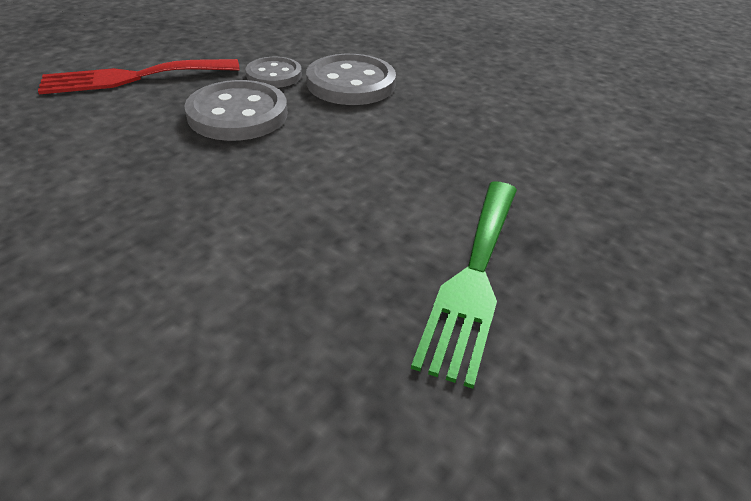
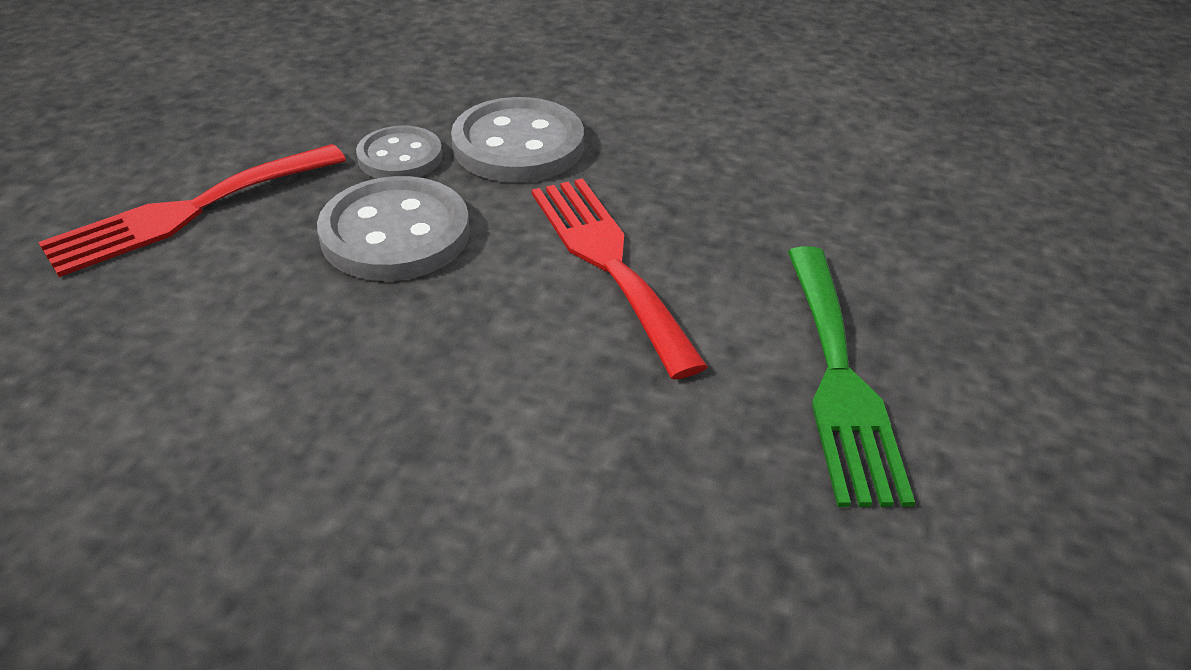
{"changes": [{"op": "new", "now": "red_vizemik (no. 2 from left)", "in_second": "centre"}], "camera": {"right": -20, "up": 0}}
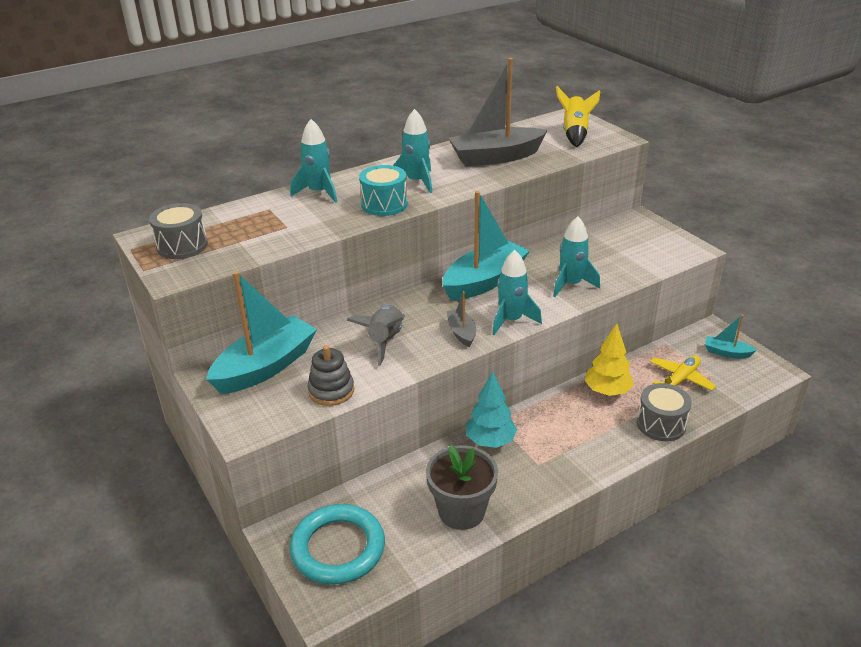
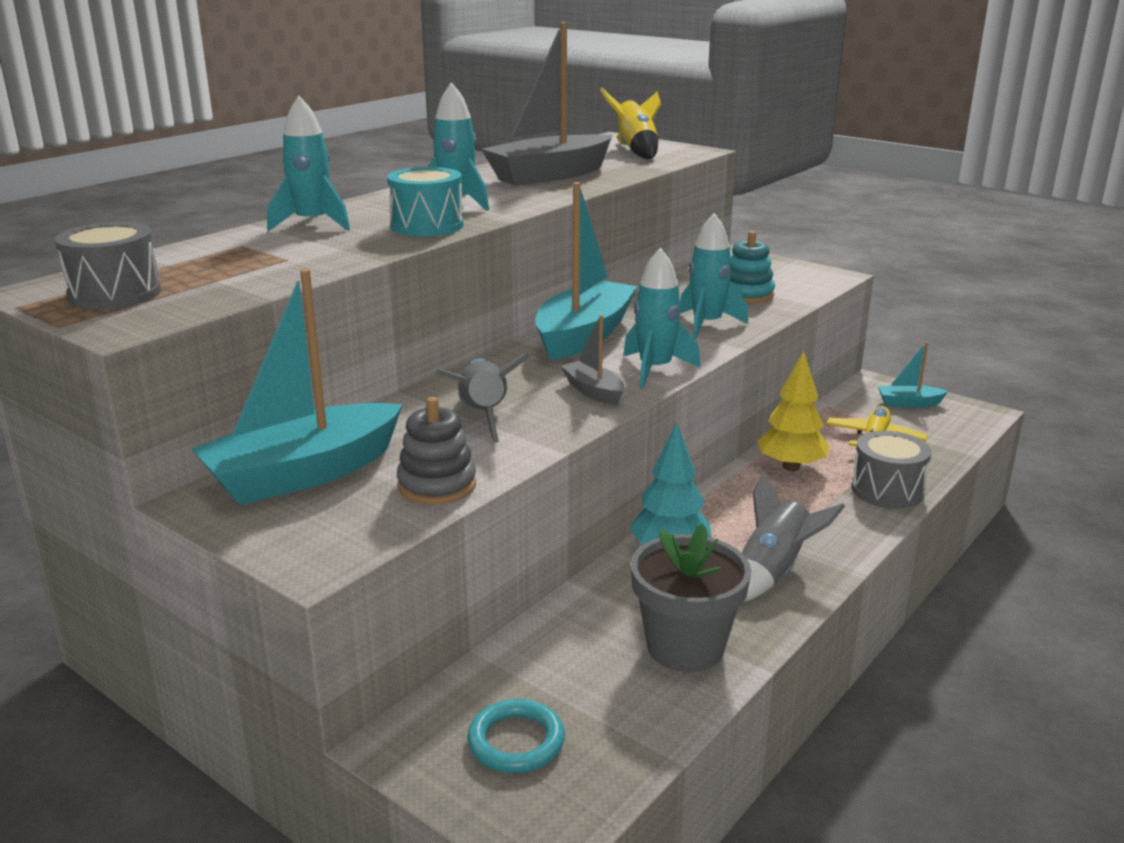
{"changes": [{"op": "rotated", "was": "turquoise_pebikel (no. 1 from left)", "in_first": "middle left", "in_second": "middle left", "clockwise": -150}, {"op": "scaled", "was": "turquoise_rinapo", "in_first": "bottom centre", "in_second": "bottom centre", "ratio": 0.57}, {"op": "new", "now": "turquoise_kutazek", "in_second": "top right"}, {"op": "new", "now": "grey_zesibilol (no. 2 from left)", "in_second": "middle right"}], "camera": {"right": -20, "up": -10}}
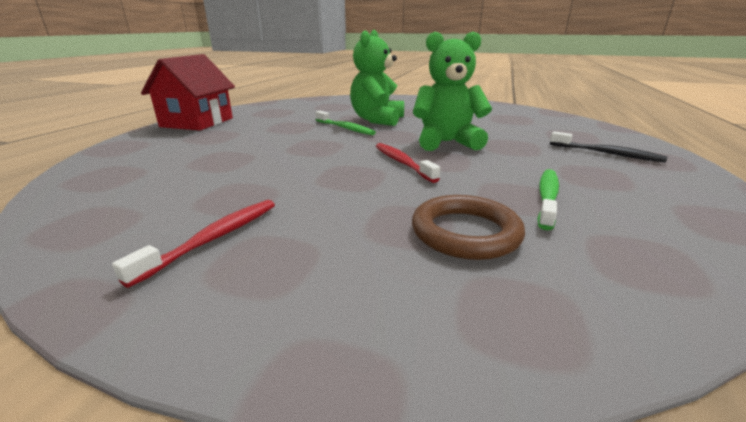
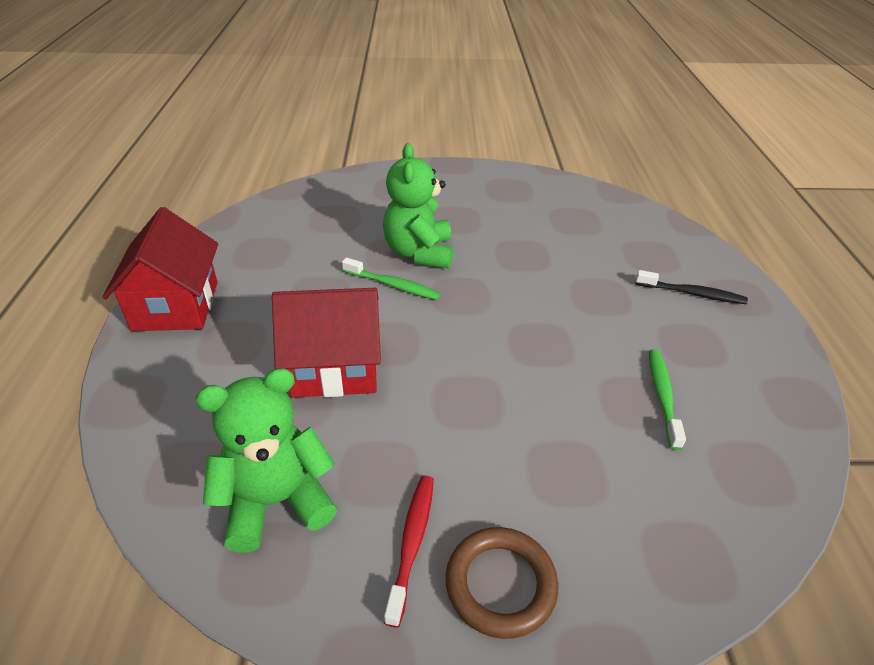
{"changes": [{"op": "shifted", "was": "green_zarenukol (no. 2 from left in the first image)", "now": "green_zarenukol (no. 1 from left)", "in_first": "top centre", "in_second": "bottom left"}, {"op": "new", "now": "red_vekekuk (no. 2 from left)", "in_second": "centre"}, {"op": "shifted", "was": "brown_rinapo", "in_first": "centre", "in_second": "bottom centre"}, {"op": "gone", "was": "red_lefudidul (no. 2 from left)", "in_first": "centre"}], "camera": {"right": -20, "up": 15}}
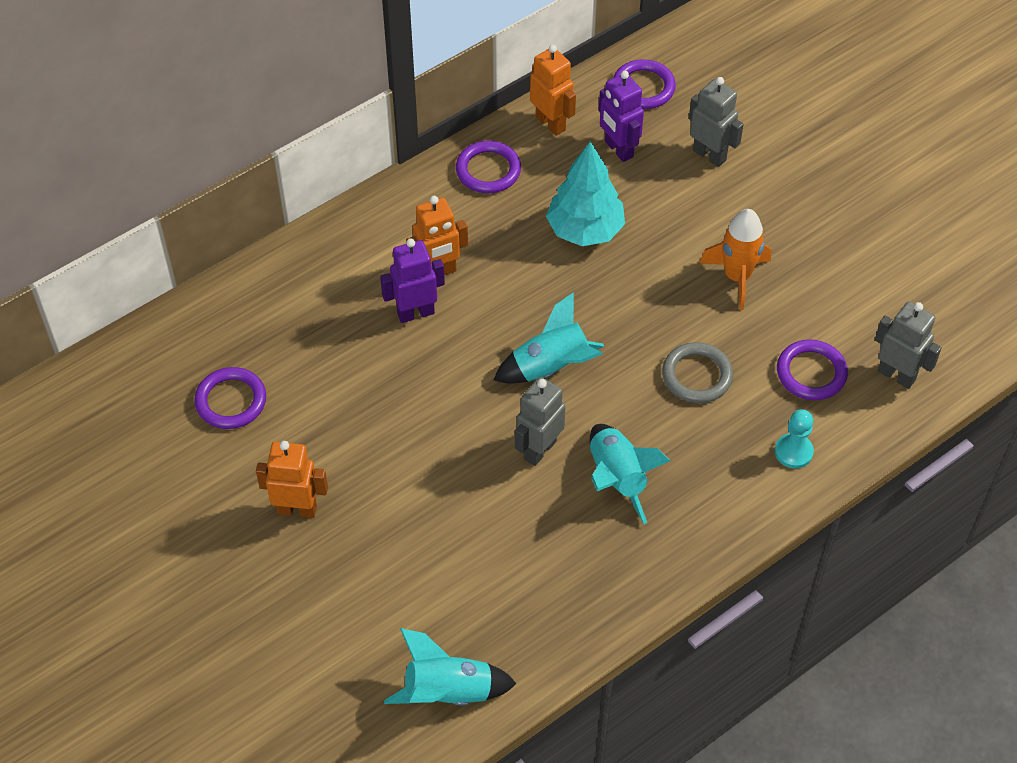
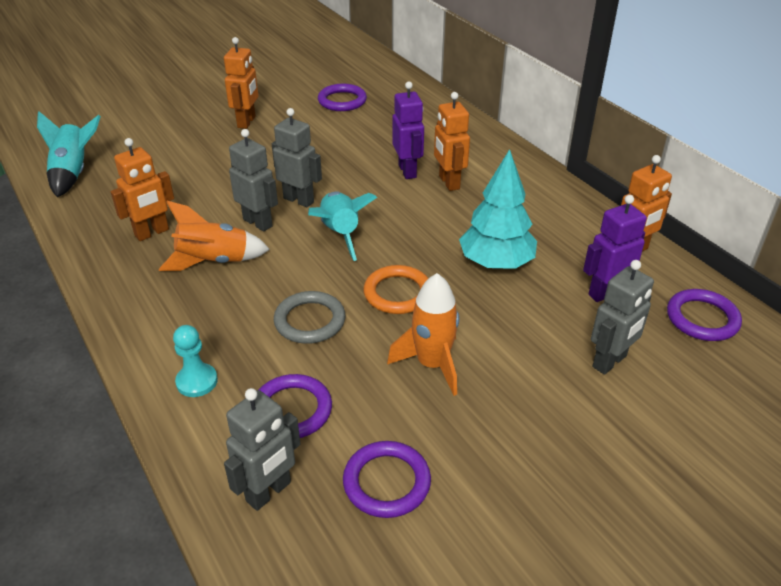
{"changes": [{"op": "new", "now": "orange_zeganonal (no. 1 from left)", "in_second": "top left"}, {"op": "repainted", "was": "turquoise_zesibilol (no. 3 from left)", "now": "orange_zesibilol (no. 1 from left)", "in_first": "centre", "in_second": "middle left"}, {"op": "new", "now": "grey_zeganonal (no. 3 from left)", "in_second": "top centre"}, {"op": "shifted", "was": "purple_rinapo (no. 2 from left in the first image)", "now": "purple_rinapo (no. 3 from left)", "in_first": "top centre", "in_second": "bottom centre"}, {"op": "new", "now": "orange_rinapo", "in_second": "centre"}], "camera": {"right": 95, "up": -15}}
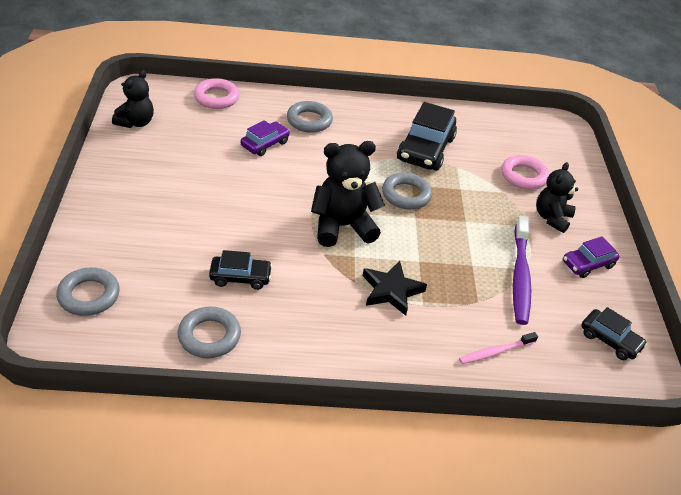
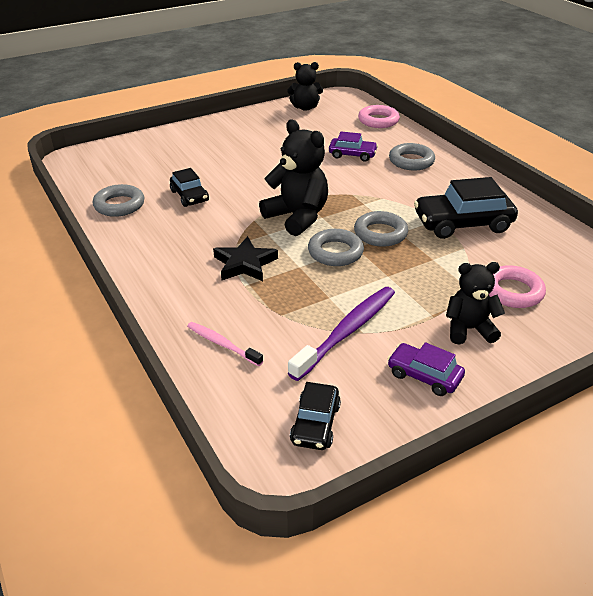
{"changes": [{"op": "rotated", "was": "purple_lefudidul", "in_first": "middle right", "in_second": "centre", "clockwise": 150}, {"op": "shifted", "was": "grey_rinapo (no. 1 from left in the first image)", "now": "grey_rinapo (no. 2 from left)", "in_first": "middle left", "in_second": "centre"}], "camera": {"right": 65, "up": -5}}
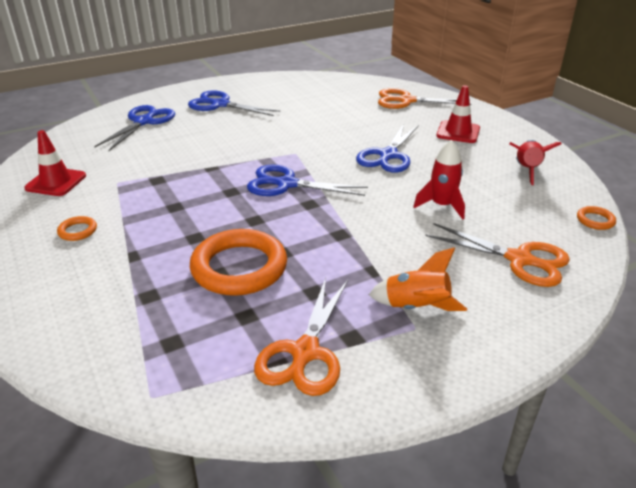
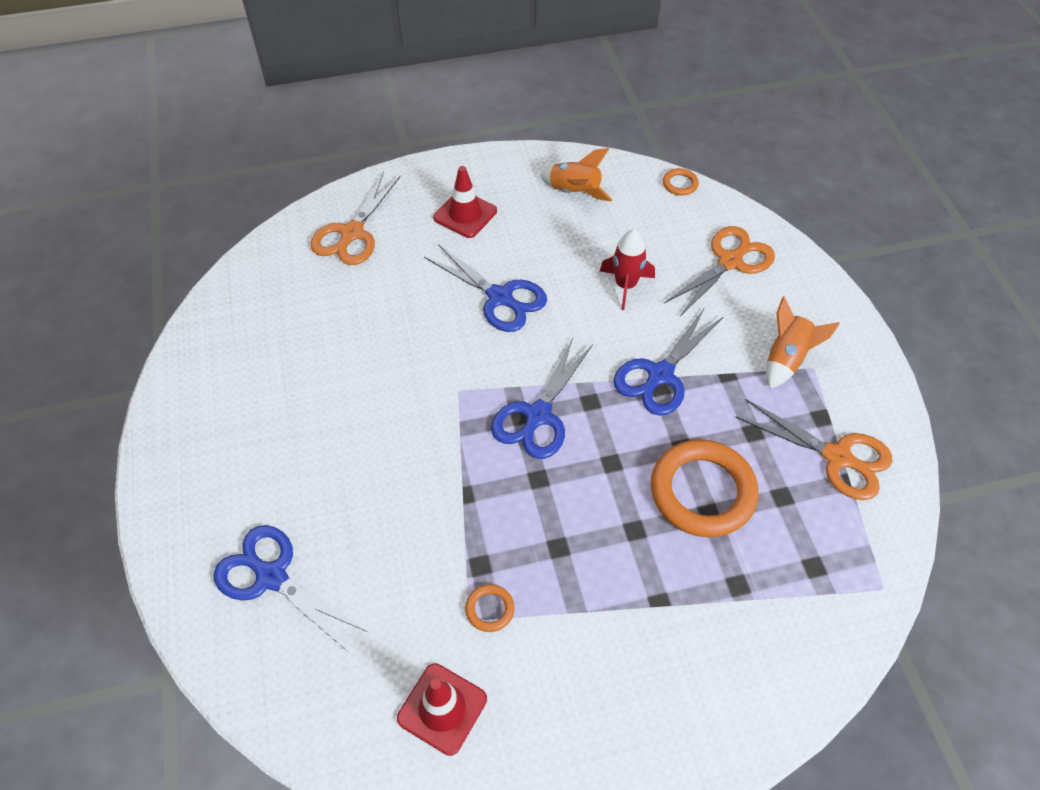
{"changes": [{"op": "shifted", "was": "orange_rinapo (no. 1 from left)", "in_first": "middle left", "in_second": "bottom centre"}, {"op": "repainted", "was": "red_zesibilol (no. 2 from left)", "now": "orange_zesibilol (no. 1 from left)", "in_first": "top right", "in_second": "top centre"}, {"op": "shifted", "was": "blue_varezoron (no. 2 from left in the first image)", "now": "blue_varezoron (no. 4 from left)", "in_first": "top centre", "in_second": "centre"}], "camera": {"right": -75, "up": 20}}
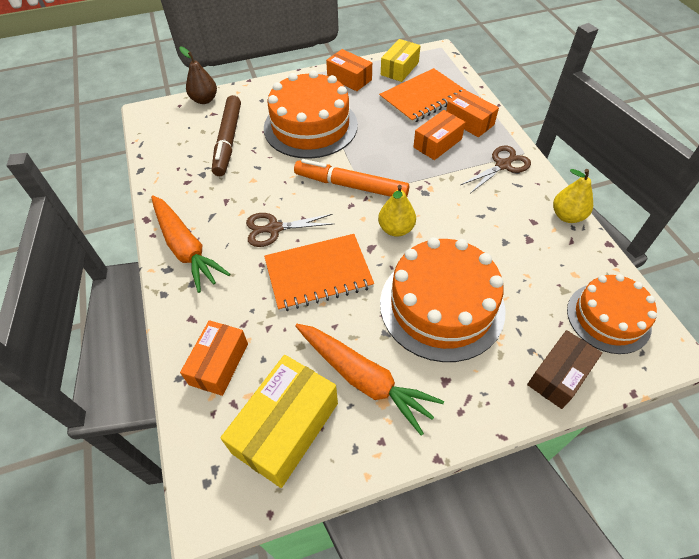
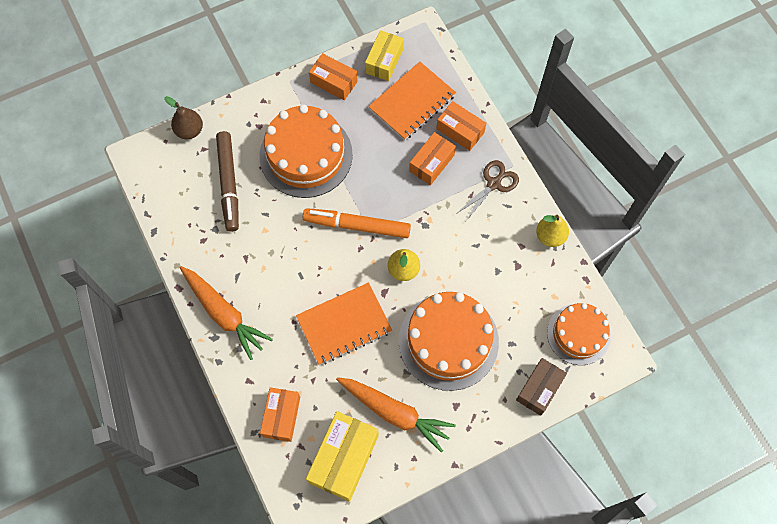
{"changes": [{"op": "gone", "was": "brown_varezoron (no. 1 from left)", "in_first": "centre"}], "camera": {"right": -10, "up": 15}}
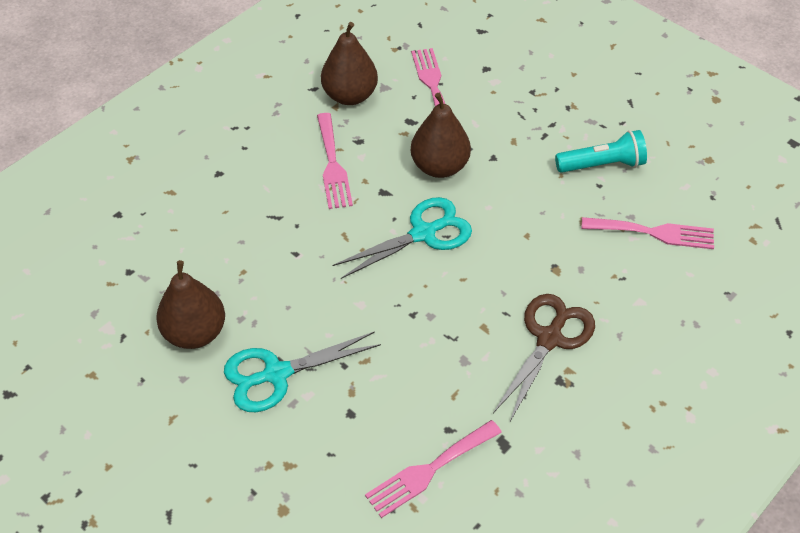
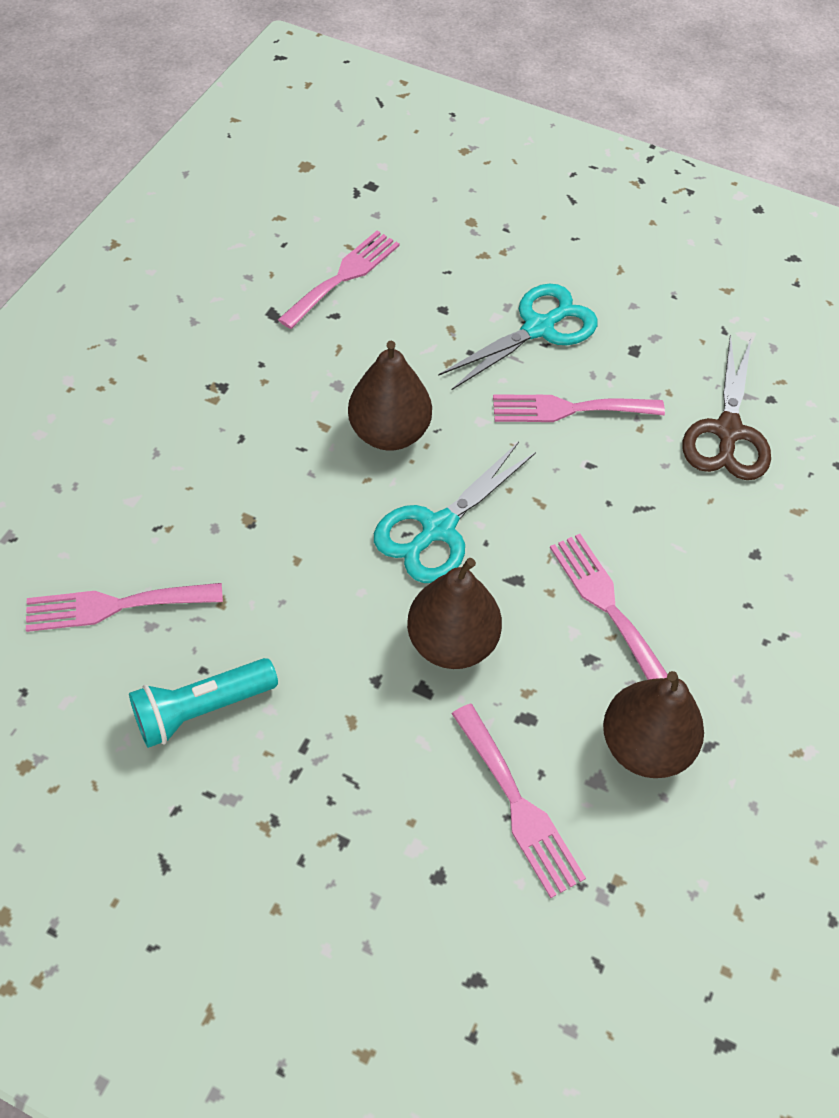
{"changes": [{"op": "shifted", "was": "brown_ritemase (no. 1 from left)", "in_first": "middle left", "in_second": "centre"}, {"op": "new", "now": "pink_vizemik (no. 4 from left)", "in_second": "middle right"}, {"op": "shifted", "was": "brown_varezoron", "in_first": "bottom right", "in_second": "middle right"}], "camera": {"right": 160, "up": 5}}
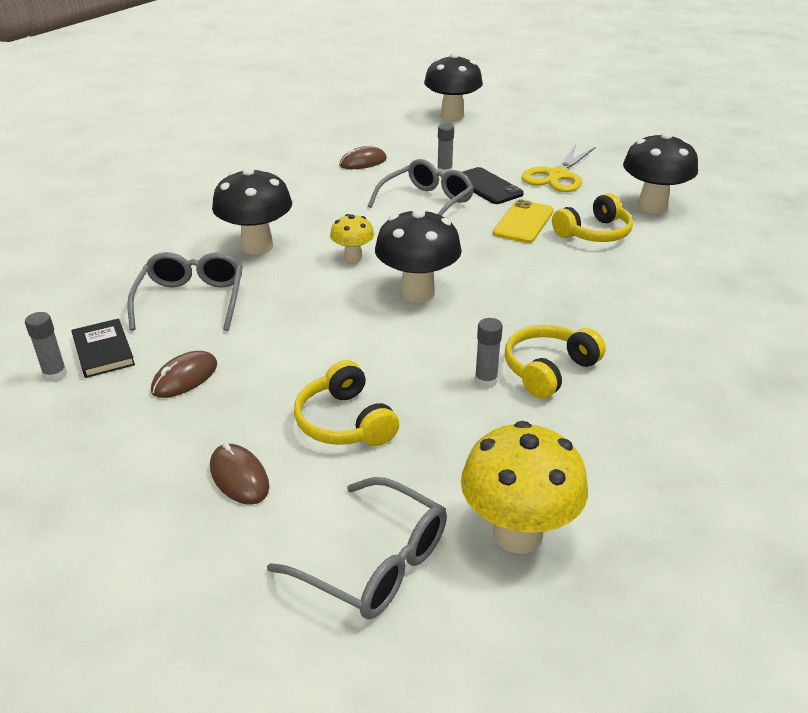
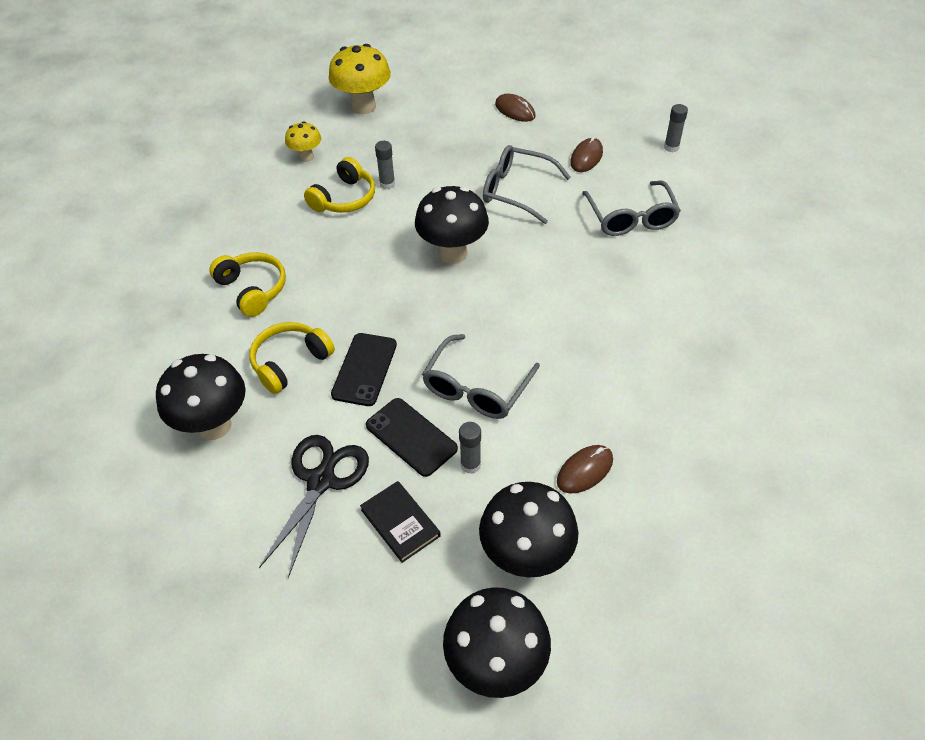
{"changes": [{"op": "shifted", "was": "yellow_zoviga (no. 1 from left)", "in_first": "centre", "in_second": "middle left"}, {"op": "repainted", "was": "yellow_varezoron", "now": "black_varezoron", "in_first": "top right", "in_second": "bottom centre"}, {"op": "shifted", "was": "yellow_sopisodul (no. 1 from left)", "in_first": "centre", "in_second": "top left"}, {"op": "repainted", "was": "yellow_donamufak", "now": "black_donamufak (no. 1 from left)", "in_first": "top centre", "in_second": "centre"}, {"op": "shifted", "was": "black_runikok", "in_first": "middle left", "in_second": "bottom centre"}, {"op": "shifted", "was": "black_sopisodul (no. 1 from left in the first image)", "now": "black_sopisodul (no. 4 from left)", "in_first": "top left", "in_second": "bottom centre"}, {"op": "shifted", "was": "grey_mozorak (no. 2 from left)", "in_first": "bottom centre", "in_second": "top centre"}], "camera": {"right": 170, "up": 15}}
